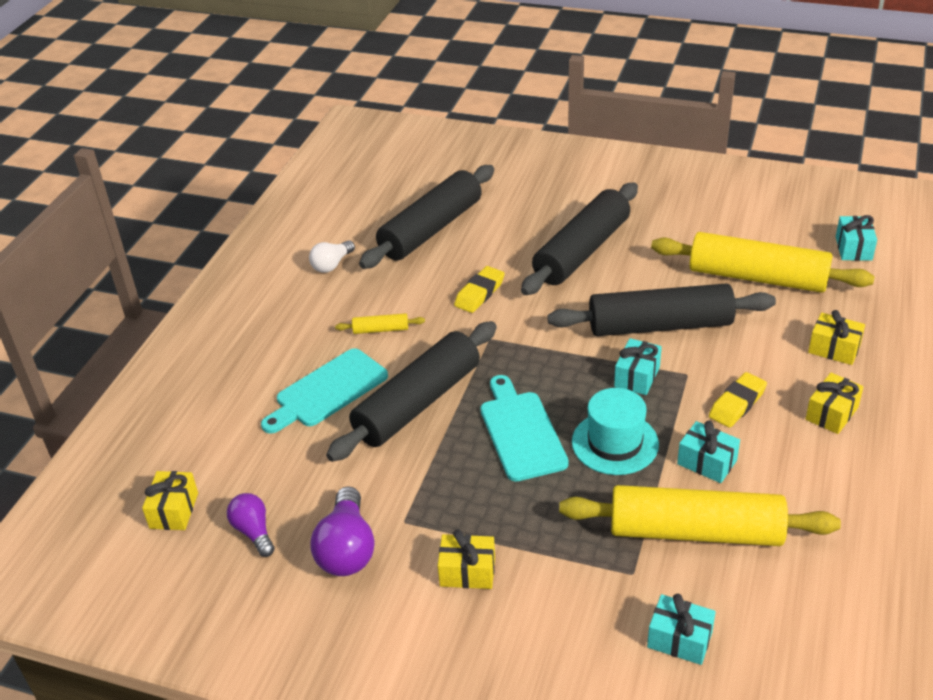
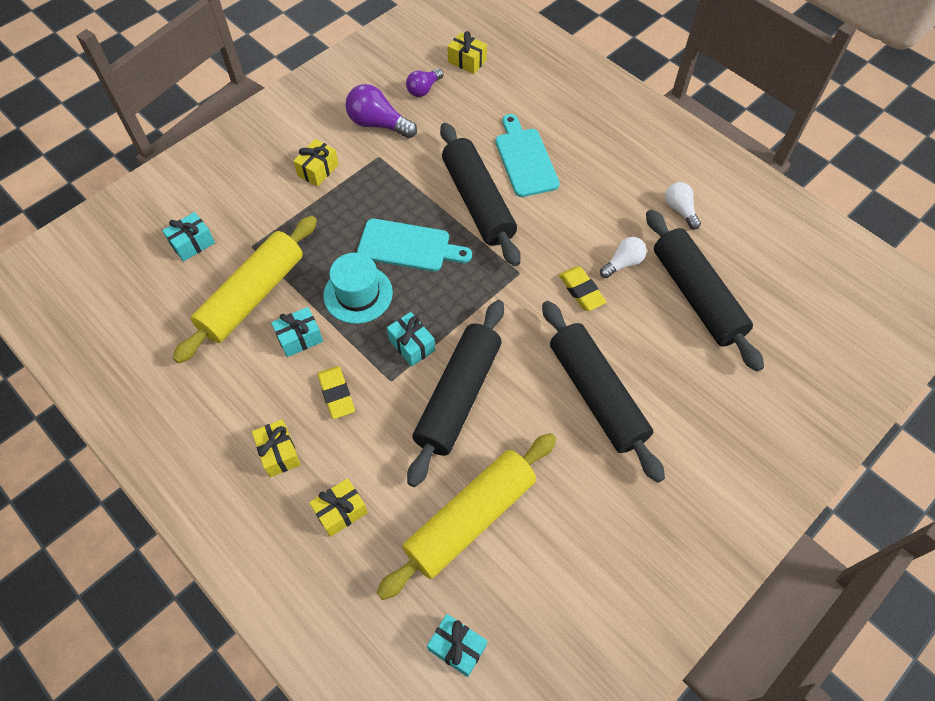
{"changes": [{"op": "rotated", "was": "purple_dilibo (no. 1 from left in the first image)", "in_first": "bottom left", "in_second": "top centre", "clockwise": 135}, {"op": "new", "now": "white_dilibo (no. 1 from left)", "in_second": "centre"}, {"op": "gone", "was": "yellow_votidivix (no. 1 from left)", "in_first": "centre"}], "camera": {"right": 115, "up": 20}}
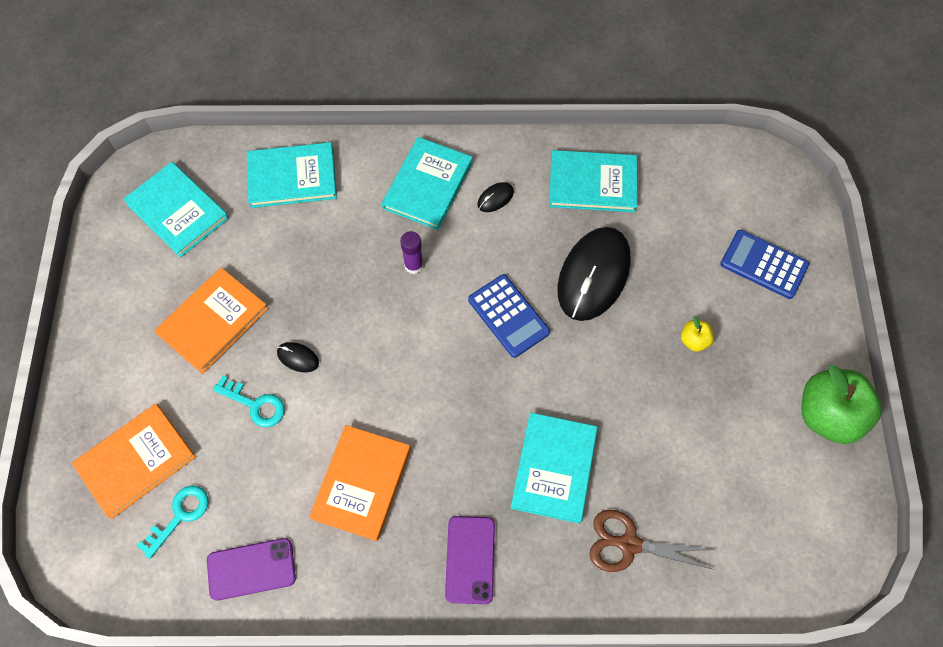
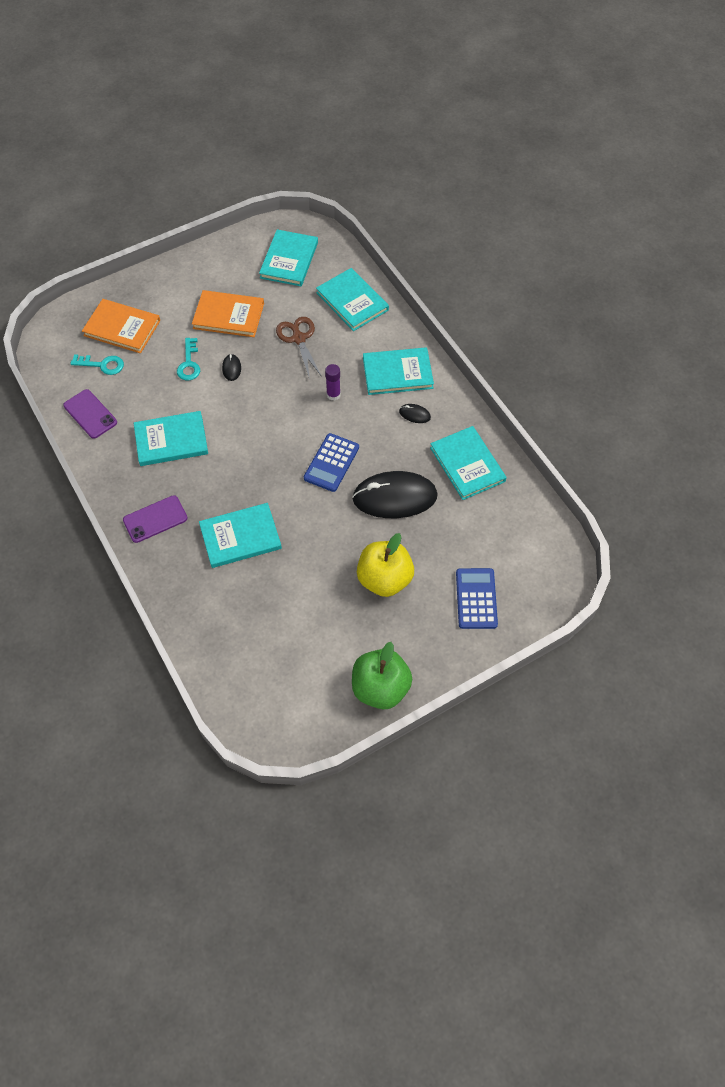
{"changes": [{"op": "repainted", "was": "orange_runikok (no. 3 from left)", "now": "turquoise_runikok (no. 1 from left)", "in_first": "bottom centre", "in_second": "middle left"}, {"op": "shifted", "was": "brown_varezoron", "in_first": "bottom right", "in_second": "top centre"}, {"op": "scaled", "was": "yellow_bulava", "in_first": "middle right", "in_second": "centre", "ratio": 2.22}], "camera": {"right": 60, "up": -5}}
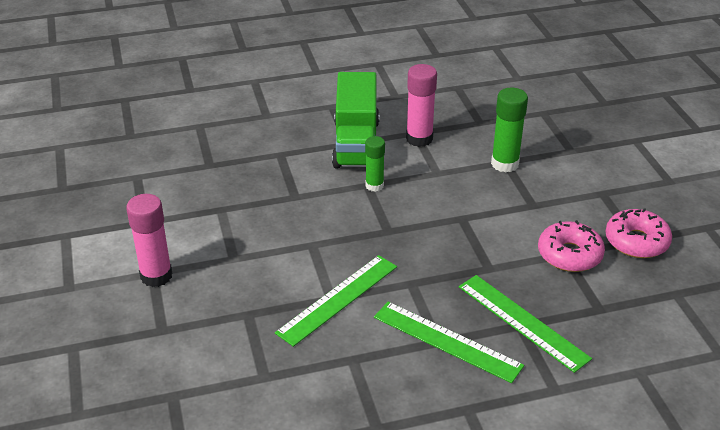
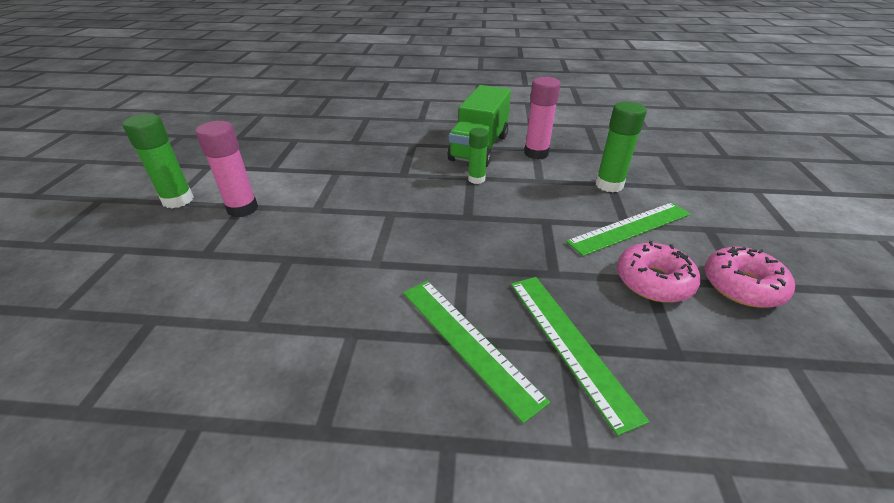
{"changes": [{"op": "new", "now": "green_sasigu (no. 1 from left)", "in_second": "top left"}, {"op": "shifted", "was": "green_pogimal (no. 1 from left in the first image)", "now": "green_pogimal (no. 3 from left)", "in_first": "bottom centre", "in_second": "middle right"}], "camera": {"right": 20, "up": 0}}
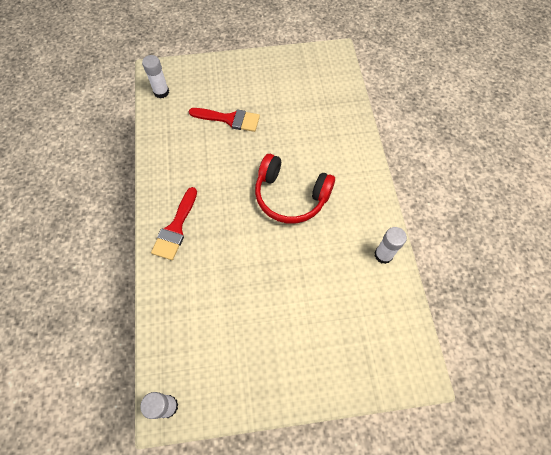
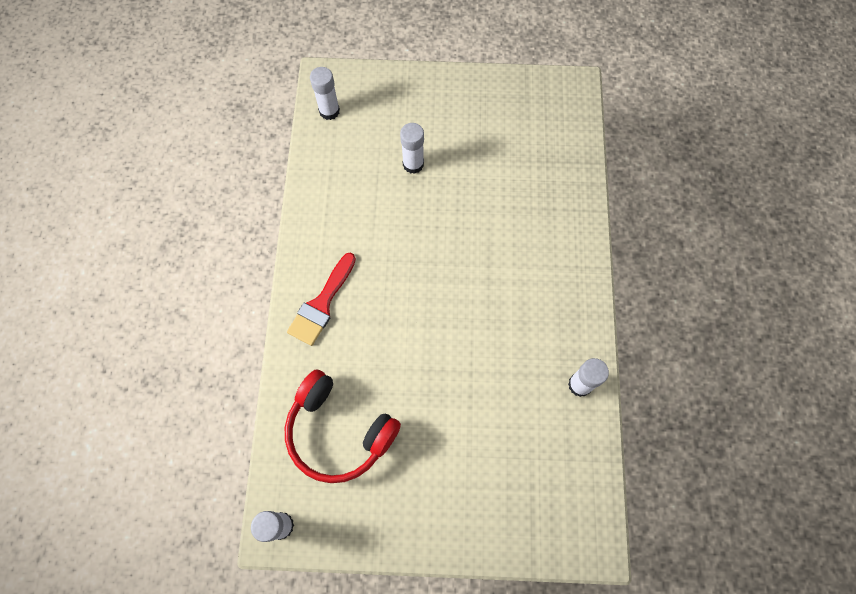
{"changes": [{"op": "shifted", "was": "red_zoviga", "in_first": "centre", "in_second": "bottom centre"}, {"op": "swapped", "was": "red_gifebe (no. 2 from left)", "now": "white_sasigu (no. 3 from left)", "in_first": "top centre", "in_second": "top centre"}], "camera": {"right": 10, "up": 5}}
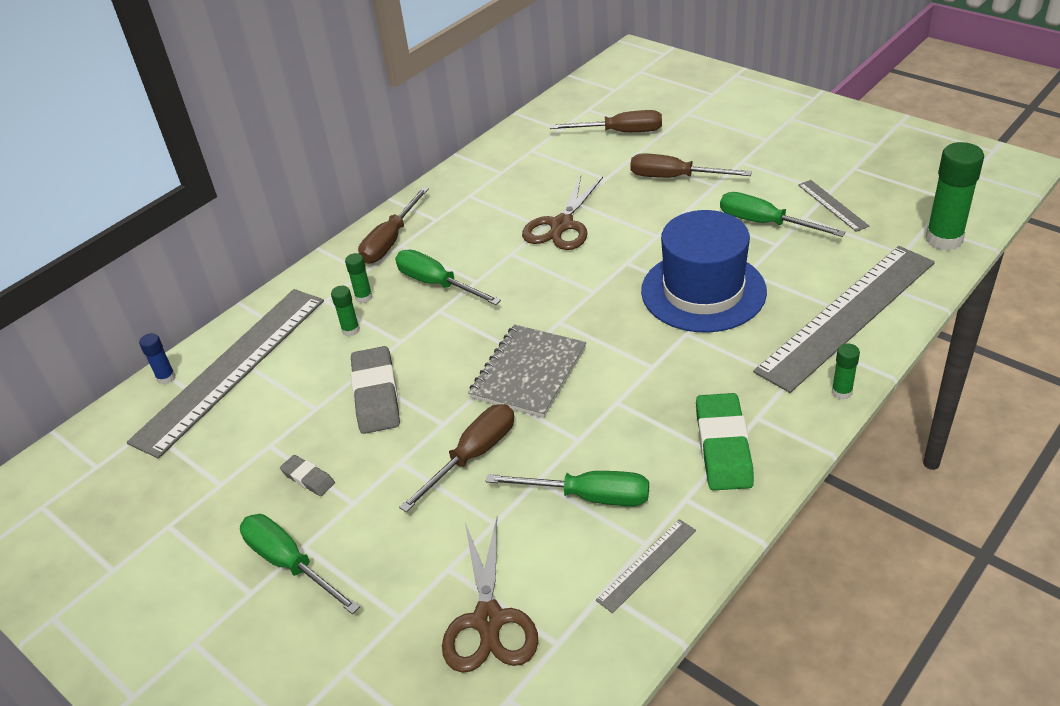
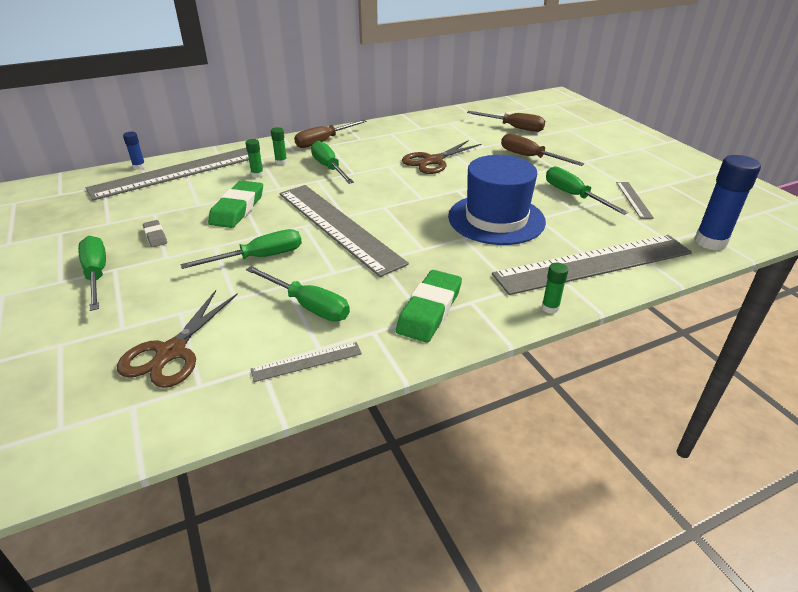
{"changes": [{"op": "repainted", "was": "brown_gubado (no. 2 from left)", "now": "green_gubado (no. 2 from left)", "in_first": "centre", "in_second": "middle left"}, {"op": "repainted", "was": "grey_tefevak (no. 2 from left)", "now": "green_tefevak (no. 1 from left)", "in_first": "centre", "in_second": "middle left"}, {"op": "swapped", "was": "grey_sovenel", "now": "grey_pogimal (no. 3 from left)", "in_first": "centre", "in_second": "centre"}, {"op": "repainted", "was": "green_sasigu (no. 4 from left)", "now": "blue_sasigu (no. 2 from left)", "in_first": "top right", "in_second": "middle right"}], "camera": {"right": 20, "up": -5}}
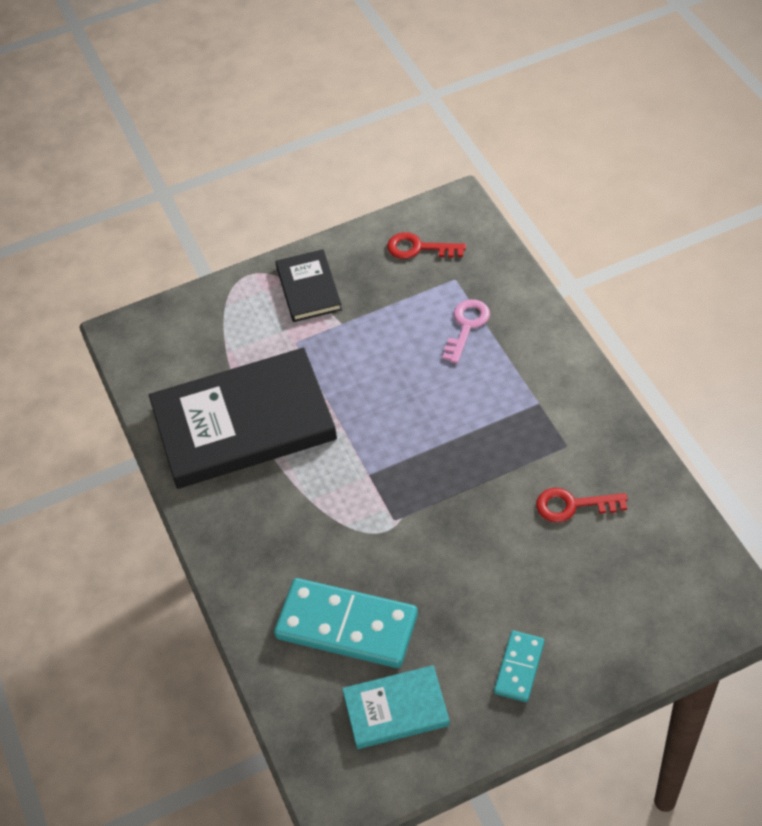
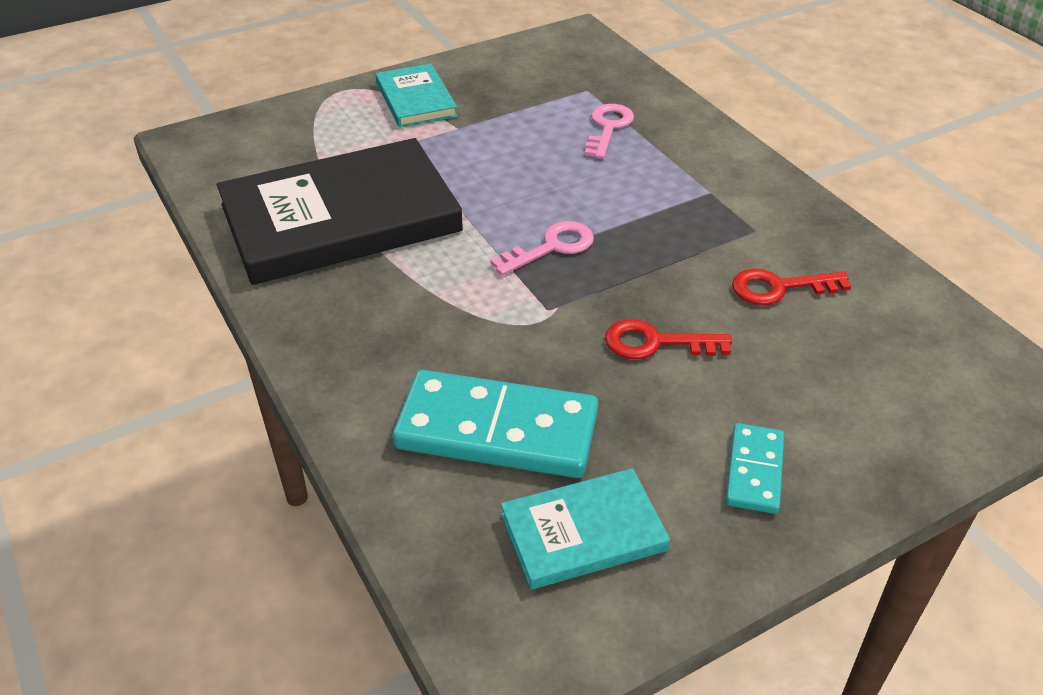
{"changes": [{"op": "repainted", "was": "black_runikok (no. 2 from left)", "now": "turquoise_runikok (no. 1 from left)", "in_first": "centre", "in_second": "top centre"}, {"op": "new", "now": "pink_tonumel (no. 1 from left)", "in_second": "centre"}, {"op": "shifted", "was": "red_tonumel (no. 1 from left)", "in_first": "top centre", "in_second": "centre"}], "camera": {"right": -10, "up": -10}}
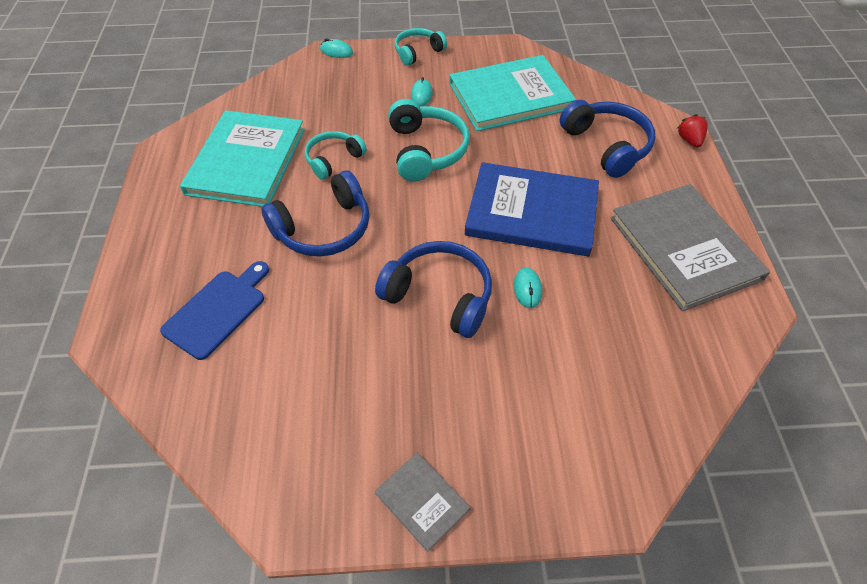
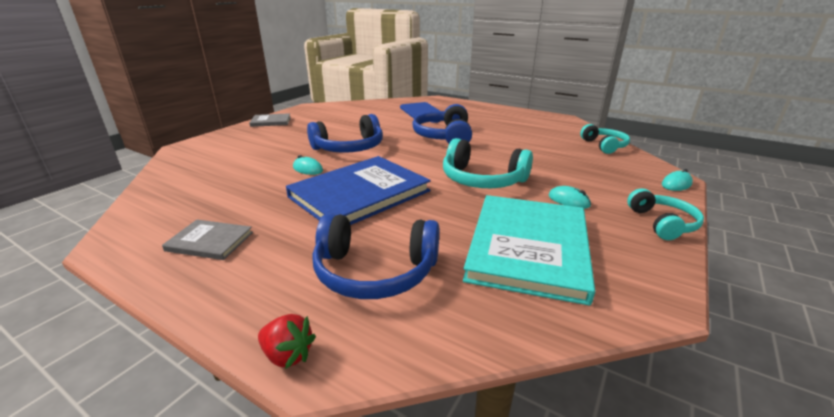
{"changes": [{"op": "scaled", "was": "grey_runikok (no. 2 from left in the first image)", "in_first": "middle right", "in_second": "middle left", "ratio": 0.47}, {"op": "shifted", "was": "turquoise_zoviga (no. 1 from left in the first image)", "now": "turquoise_zoviga (no. 2 from left)", "in_first": "top centre", "in_second": "middle right"}, {"op": "gone", "was": "turquoise_runikok (no. 1 from left)", "in_first": "top left"}], "camera": {"right": 125, "up": -25}}
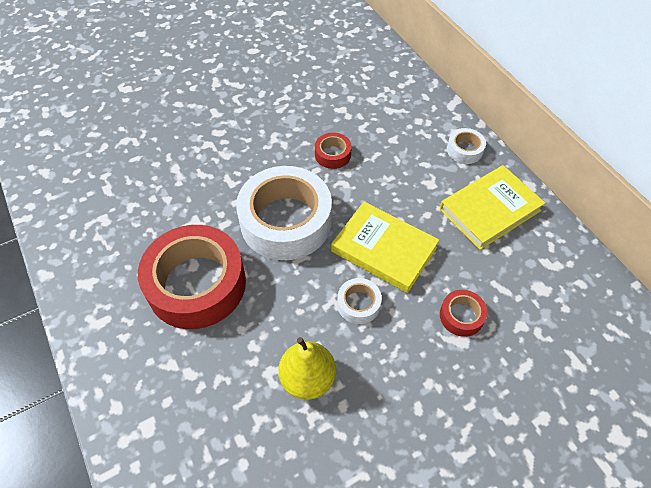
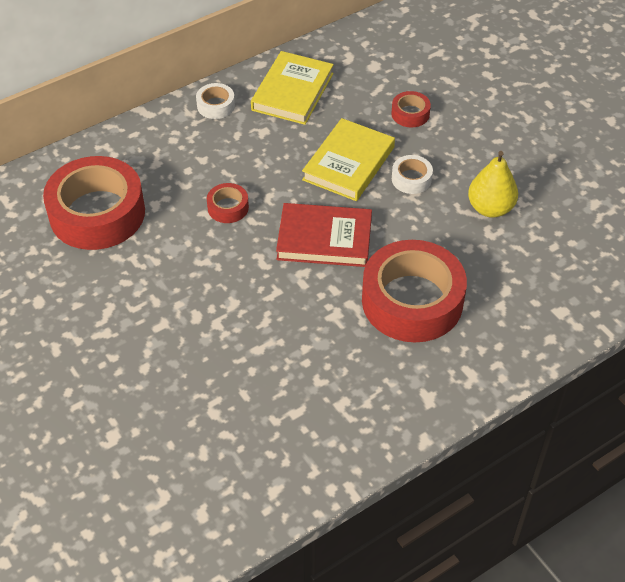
{"changes": [{"op": "new", "now": "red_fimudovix (no. 1 from left)", "in_second": "middle left"}, {"op": "rotated", "was": "yellow_runikok (no. 2 from left in the first image)", "in_first": "middle right", "in_second": "top centre", "clockwise": 60}, {"op": "swapped", "was": "white_fimudovix (no. 1 from left)", "now": "red_runikok", "in_first": "centre", "in_second": "centre"}], "camera": {"right": -95, "up": -5}}
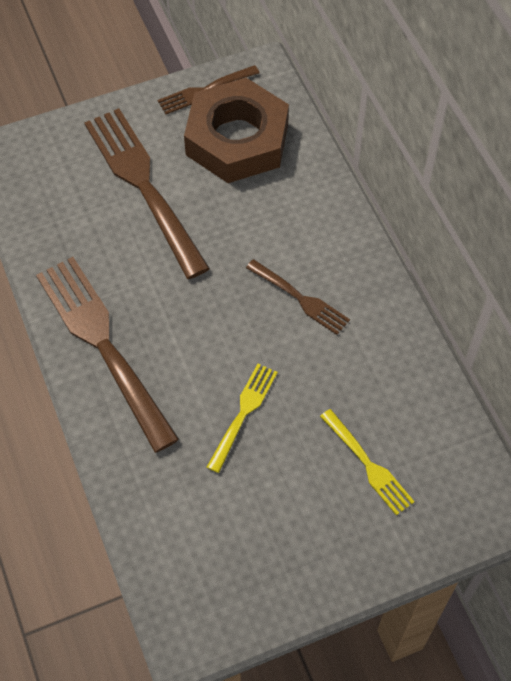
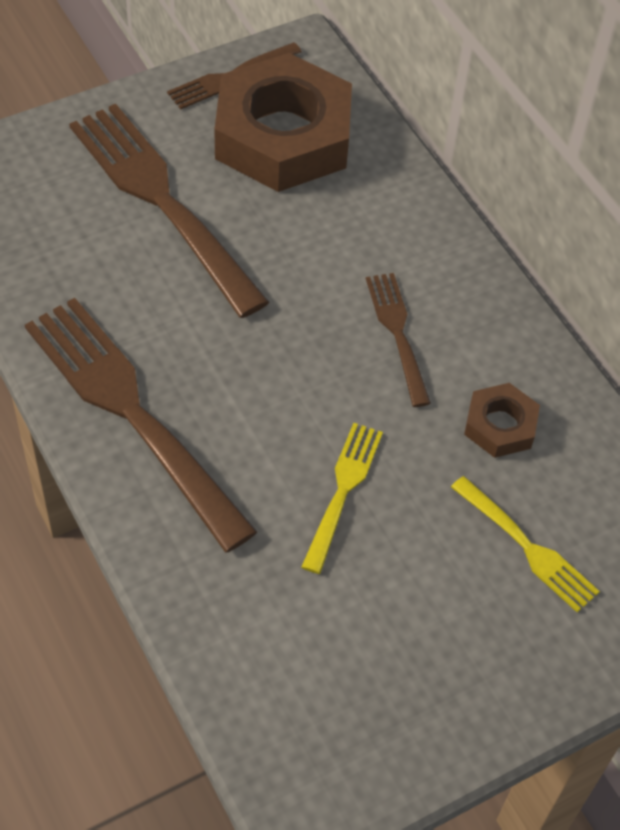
{"changes": [{"op": "rotated", "was": "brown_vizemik (no. 4 from left)", "in_first": "centre", "in_second": "centre", "clockwise": -135}, {"op": "new", "now": "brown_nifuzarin (no. 2 from left)", "in_second": "middle right"}], "camera": {"right": -10, "up": -5}}
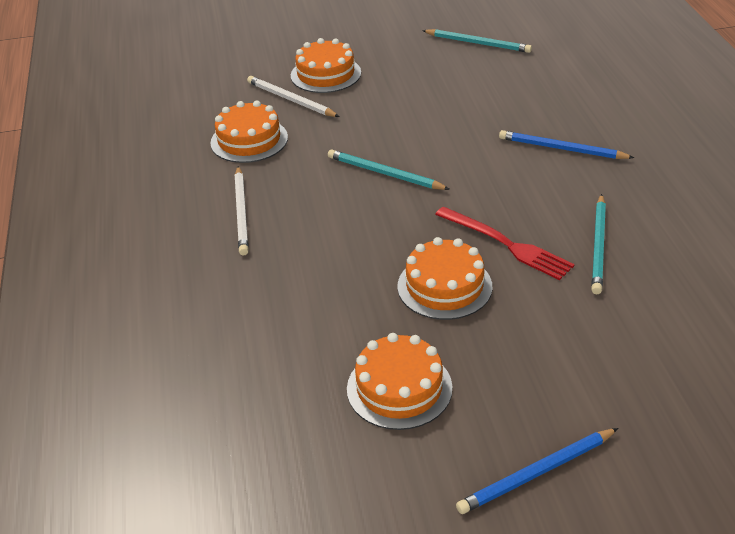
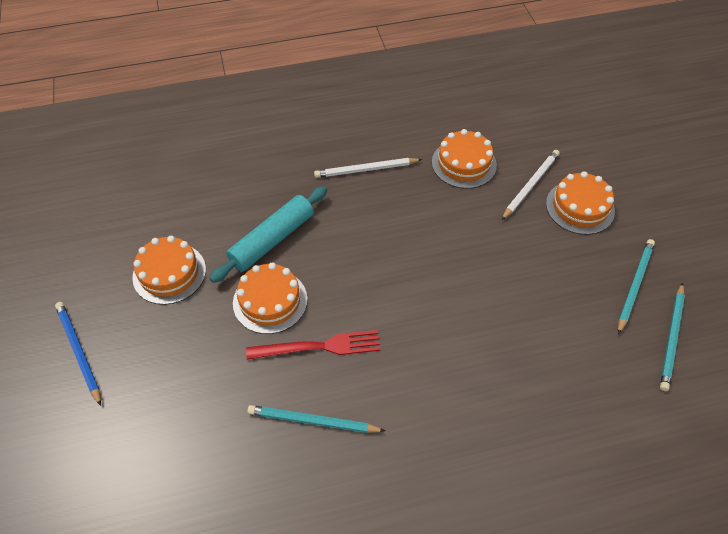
{"changes": [{"op": "new", "now": "turquoise_votidivix", "in_second": "centre"}, {"op": "rotated", "was": "red_vizemik", "in_first": "middle right", "in_second": "centre", "clockwise": -135}, {"op": "shifted", "was": "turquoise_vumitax (no. 1 from left in the first image)", "now": "turquoise_vumitax (no. 2 from left)", "in_first": "top centre", "in_second": "middle right"}, {"op": "gone", "was": "blue_vumitax (no. 2 from left)", "in_first": "top right"}], "camera": {"right": 85, "up": 15}}
